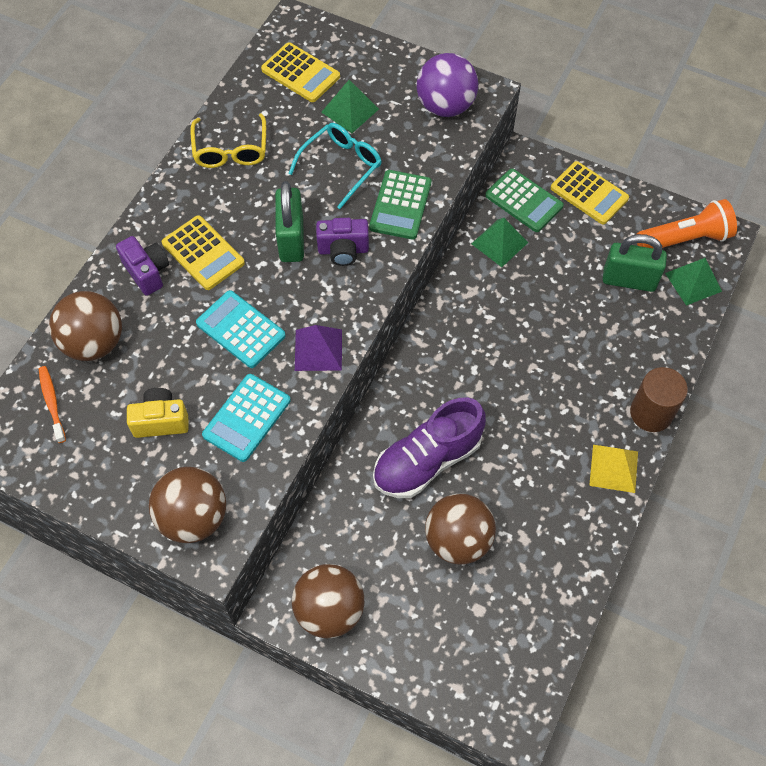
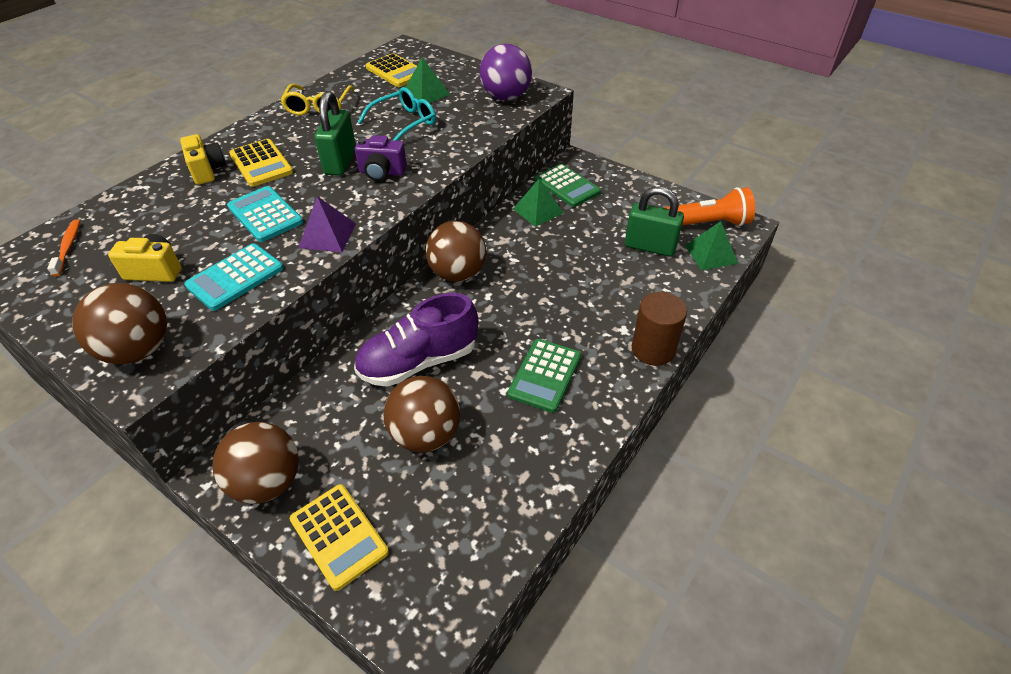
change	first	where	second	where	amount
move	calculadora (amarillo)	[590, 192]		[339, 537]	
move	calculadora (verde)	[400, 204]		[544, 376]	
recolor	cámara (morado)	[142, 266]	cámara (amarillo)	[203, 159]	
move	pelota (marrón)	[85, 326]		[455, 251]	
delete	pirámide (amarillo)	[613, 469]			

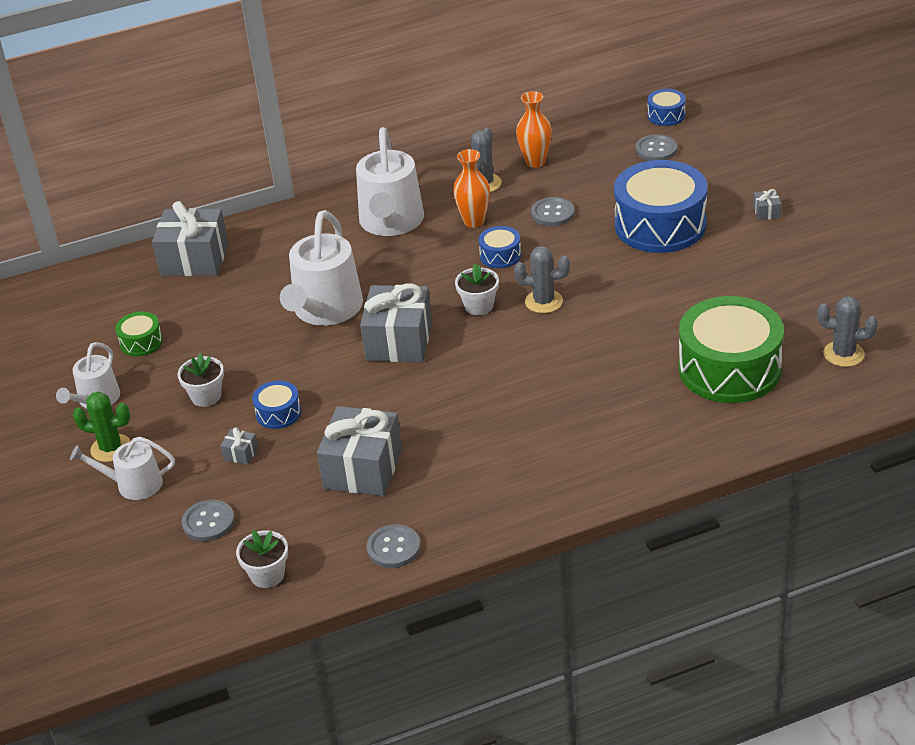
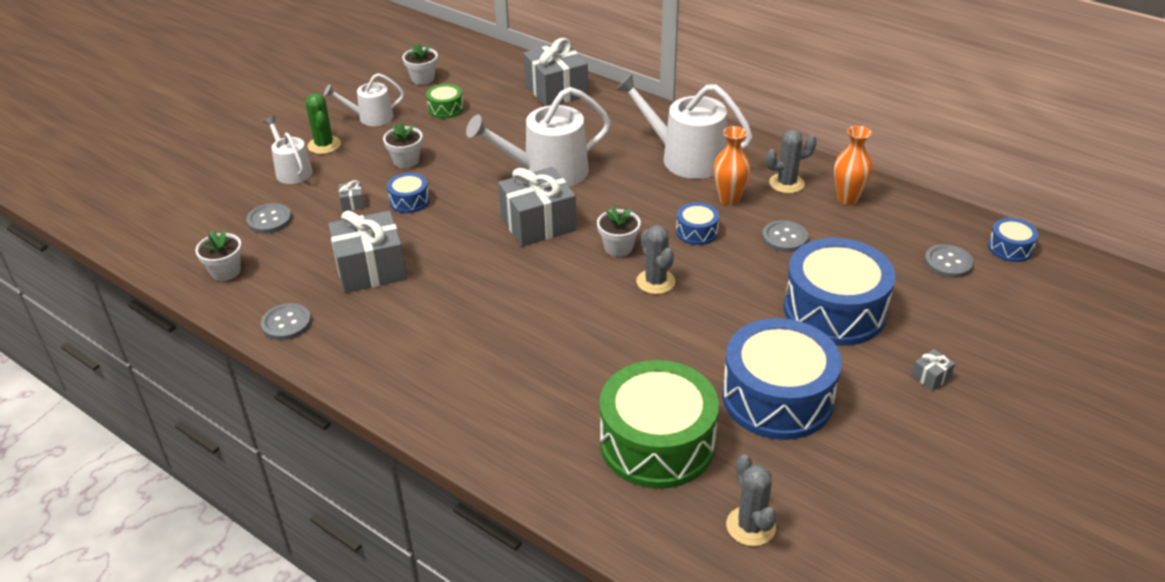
change	first	where	second	where	amount
rotate	regadera (blanco)	[390, 181]		[684, 126]	60 degrees clockwise
insert			maceta (blanco)	[420, 64]	
insert			tambor (azul)	[782, 379]	

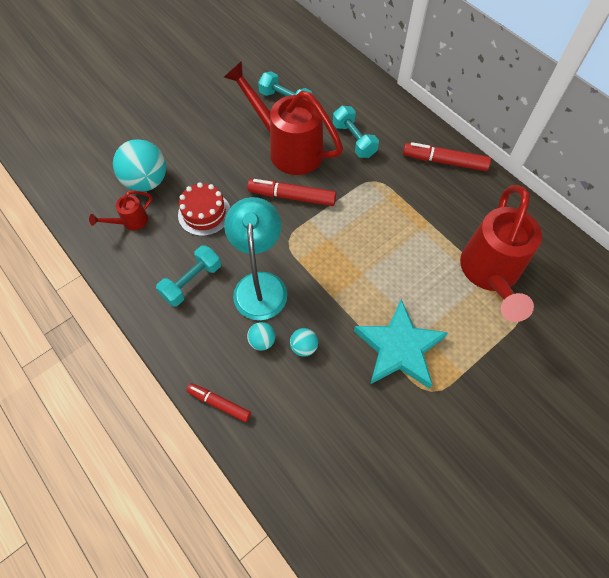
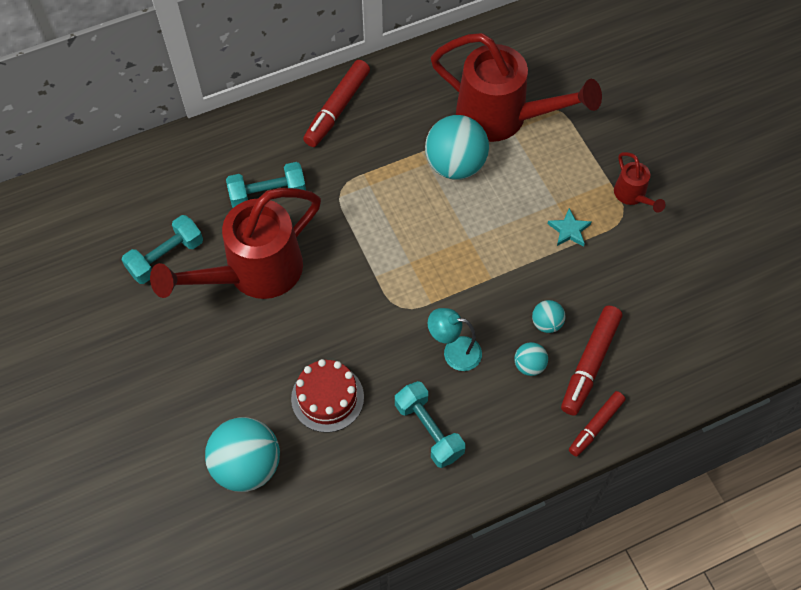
change	first	where	second	where	amount
move	rotulador (rojo)	[291, 192]		[591, 361]	
move	regadera (rojo)	[120, 210]		[639, 182]	
resize	lámpara (turquesa)	[255, 258]		[455, 339]	x0.57
resize	estrella (turquesa)	[401, 343]		[569, 227]	x0.42
insert			pelota (turquesa)	[457, 147]	

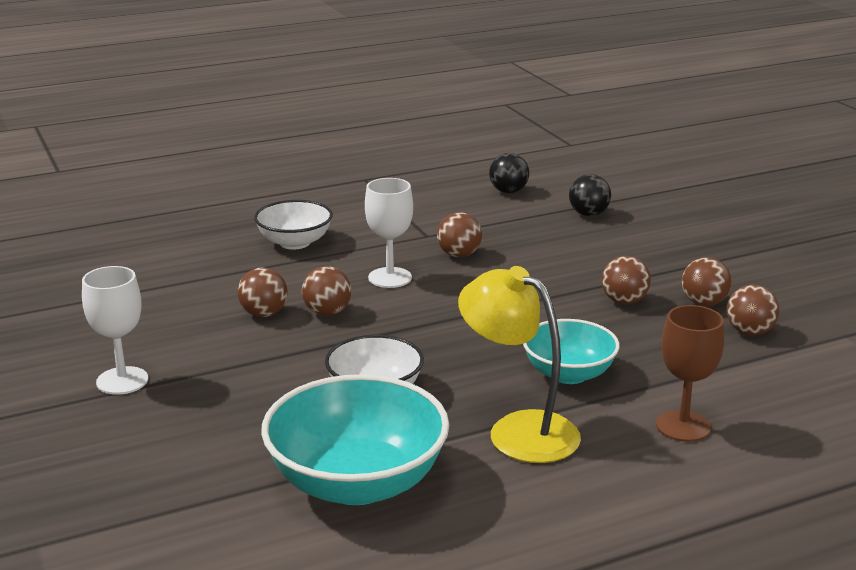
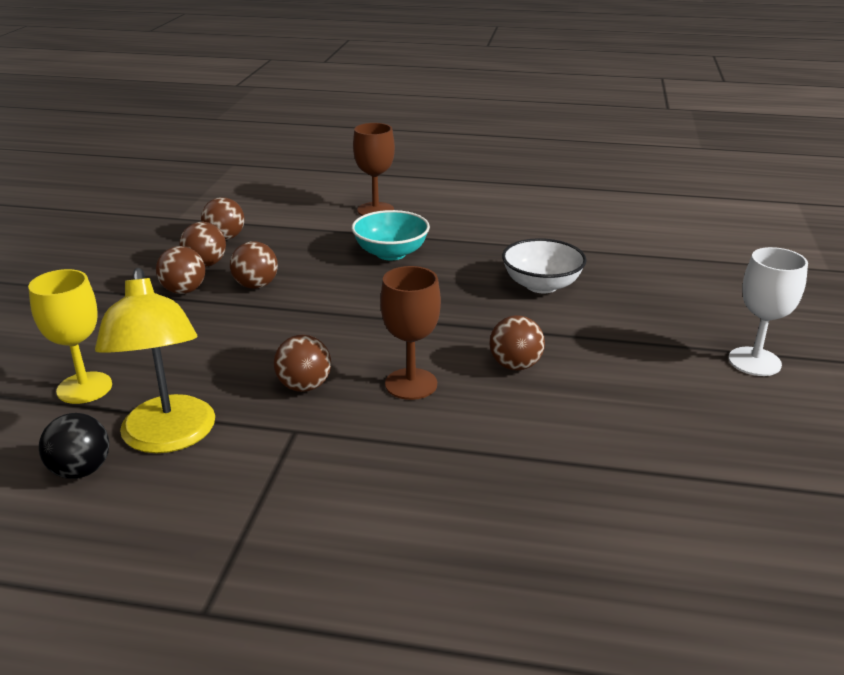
change	first	where	second	where	amount
replace	pelota (negro)	[590, 195]	copa (amarillo)	[70, 336]	
recolor	copa (blanco)	[389, 233]	copa (marrón)	[410, 333]	
delete	cuenco (blanco)	[293, 224]			
move	lámpara (amarillo)	[519, 364]		[155, 360]	
move	pelota (marrón)	[262, 292]		[180, 270]	
delete	cuenco (turquesa)	[355, 439]			

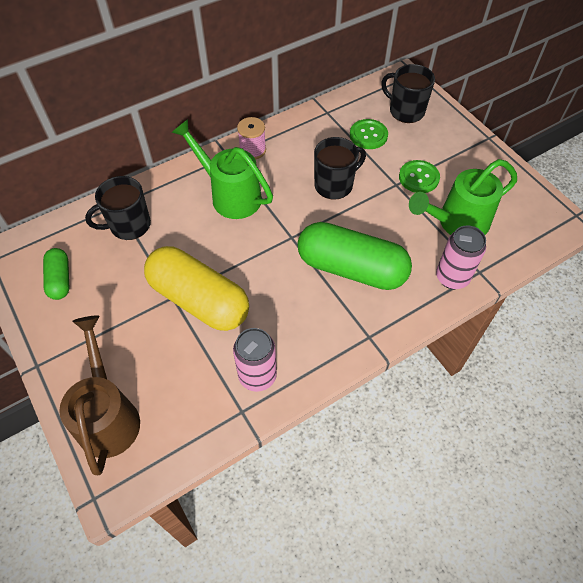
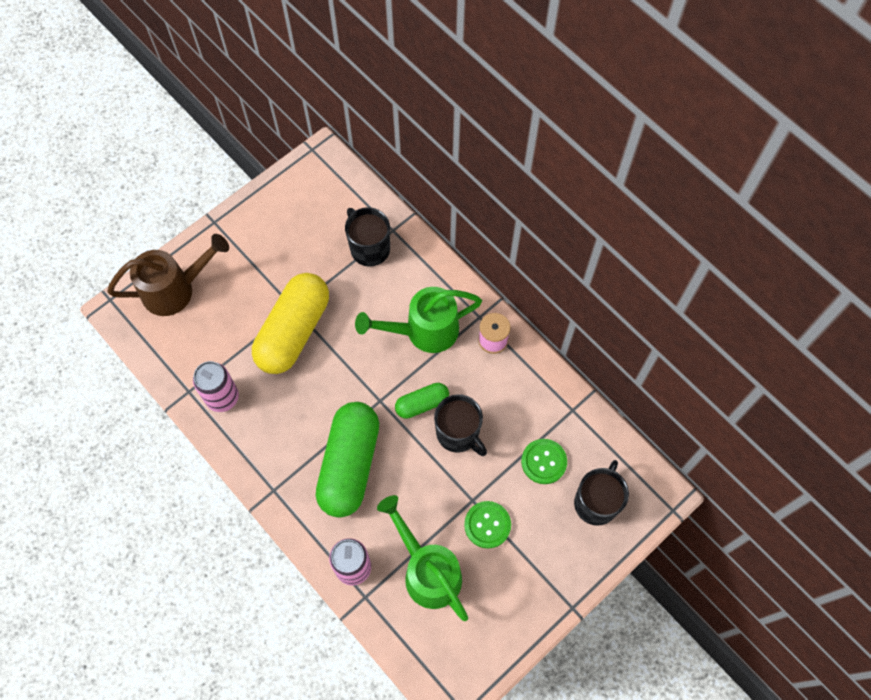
change	first	where	second	where	amount
rotate	regadera (verde)	[222, 169]		[418, 320]	135 degrees counterclockwise
move	cápsula (verde)	[56, 274]		[422, 401]	

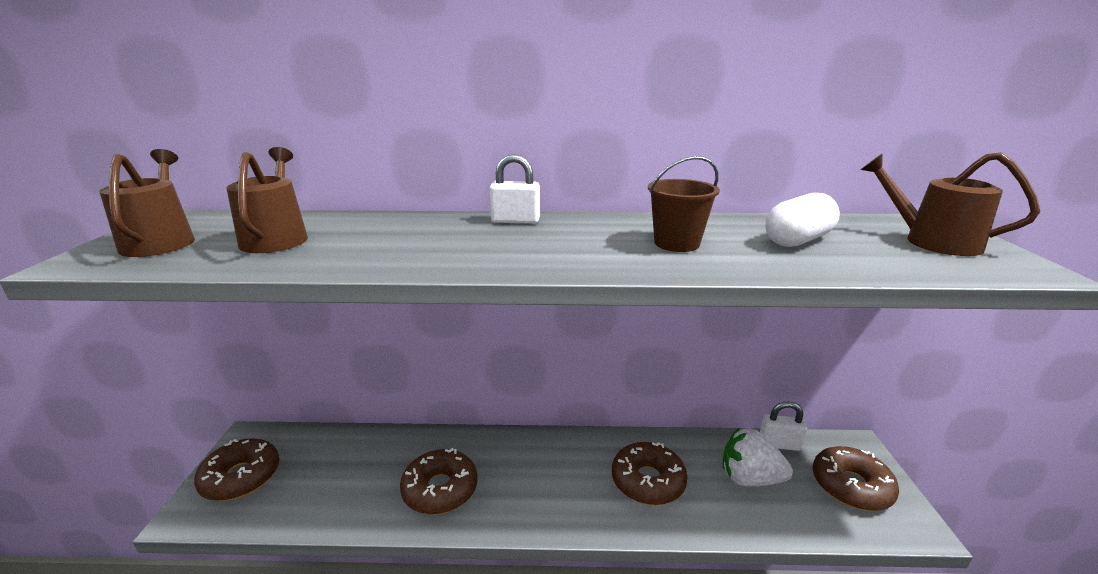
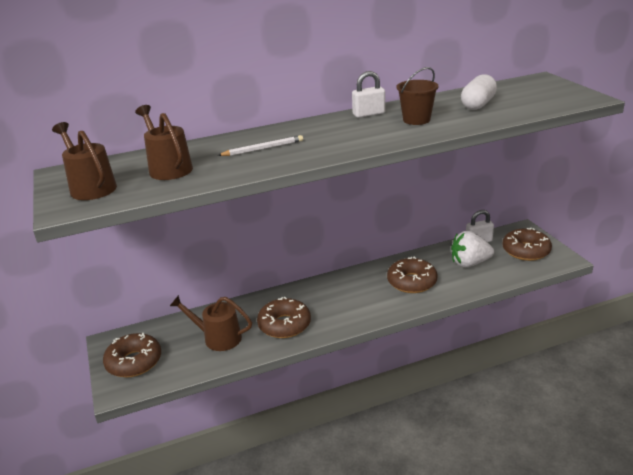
change	first	where	second	where	amount
move	regadera (marrón)	[950, 204]		[211, 323]	
move	candado (blanco)	[514, 189]		[368, 94]	
insert			lápiz (blanco)	[260, 145]	

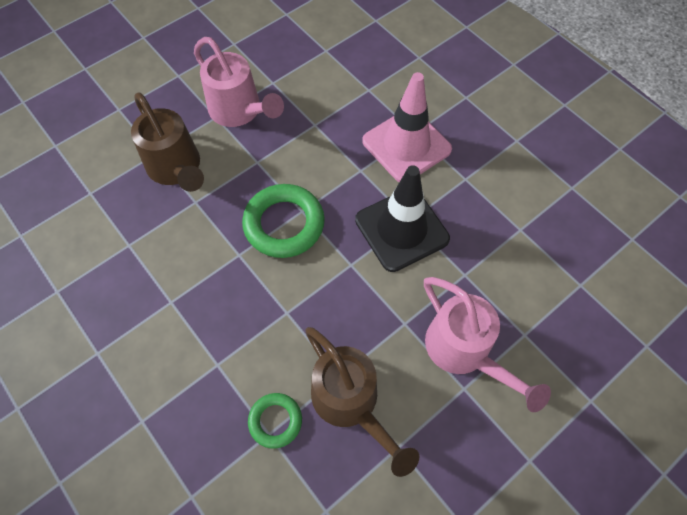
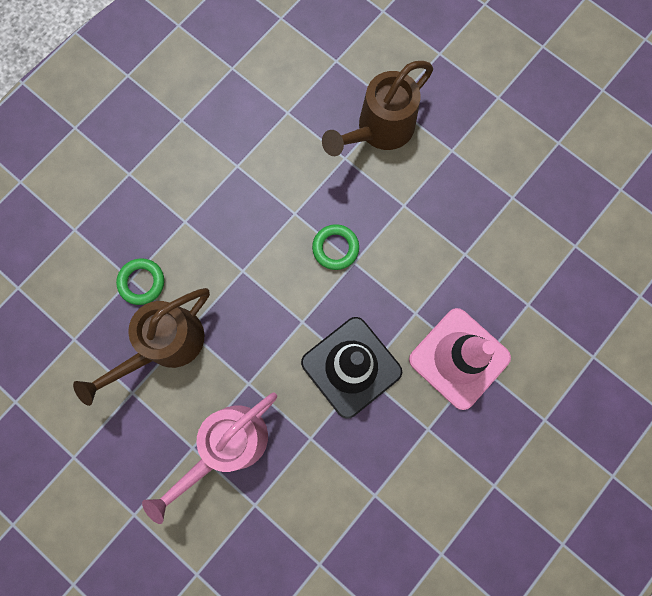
change	first	where	second	where	amount
delete	regadera (rosa)	[239, 82]			
resize	anillo (verde)	[283, 221]		[335, 247]	x0.57

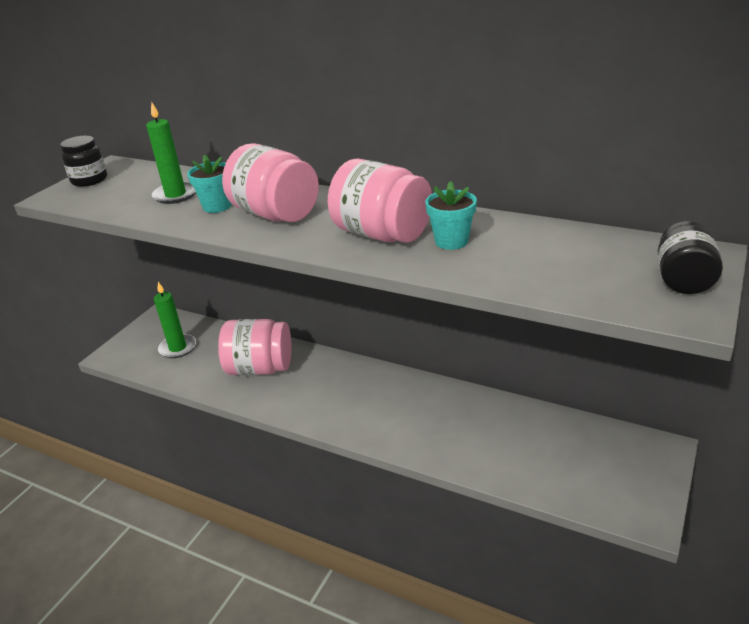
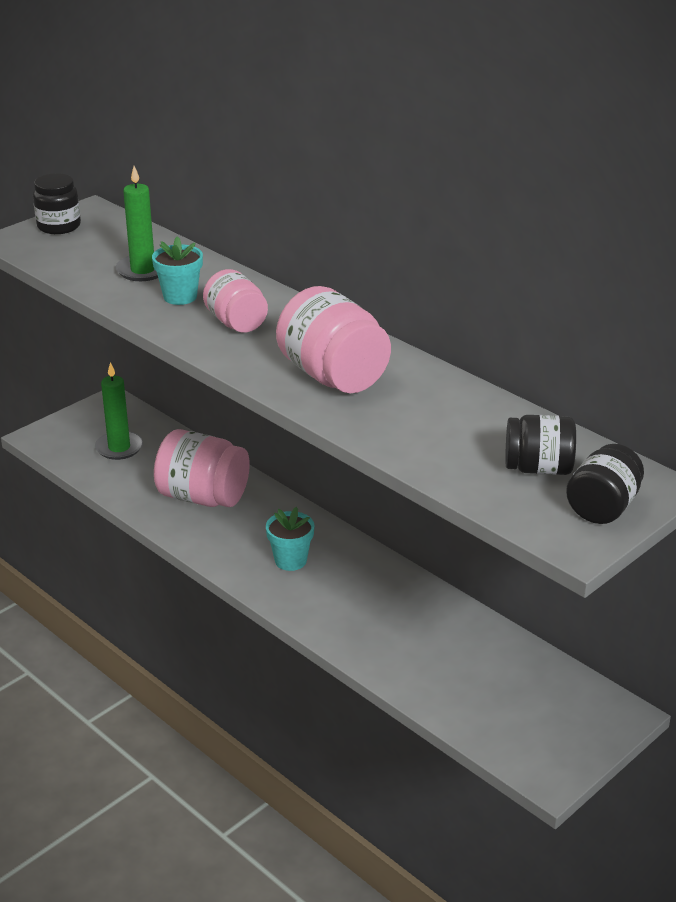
change	first	where	second	where	amount
resize	tarro (rosa)	[270, 182]		[235, 301]	x0.63
move	maceta (turquesa)	[451, 215]		[290, 539]	
insert			tarro (negro)	[540, 445]	

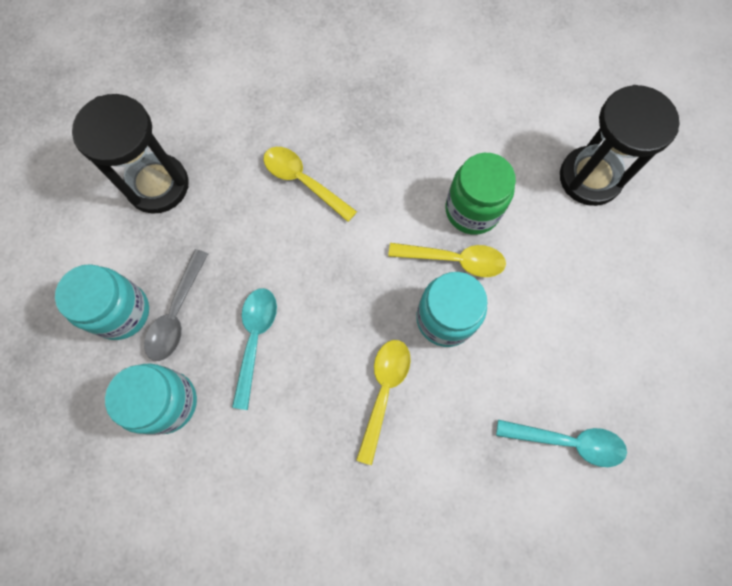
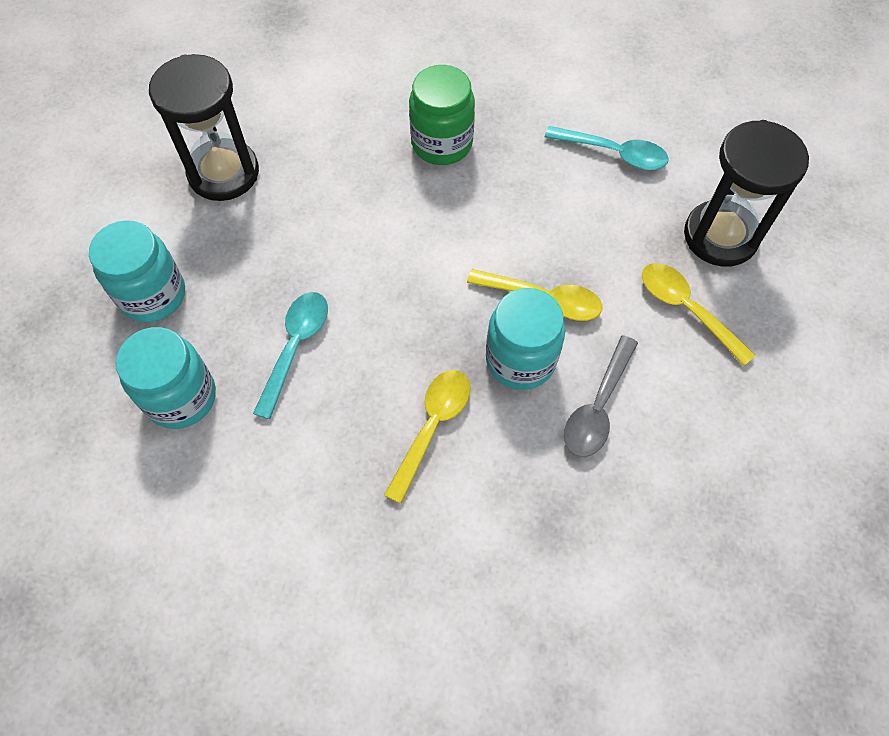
change	first	where	second	where	amount
move	cuchara (amarillo)	[310, 184]		[699, 314]	
move	tarro (verde)	[480, 194]		[442, 115]	
move	cuchara (gris)	[176, 305]		[601, 396]	
move	cuchara (turquesa)	[561, 443]		[606, 148]	

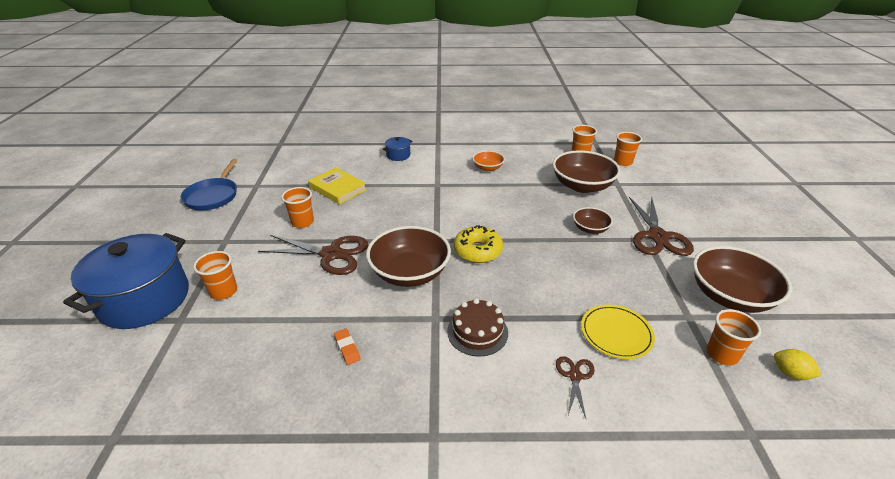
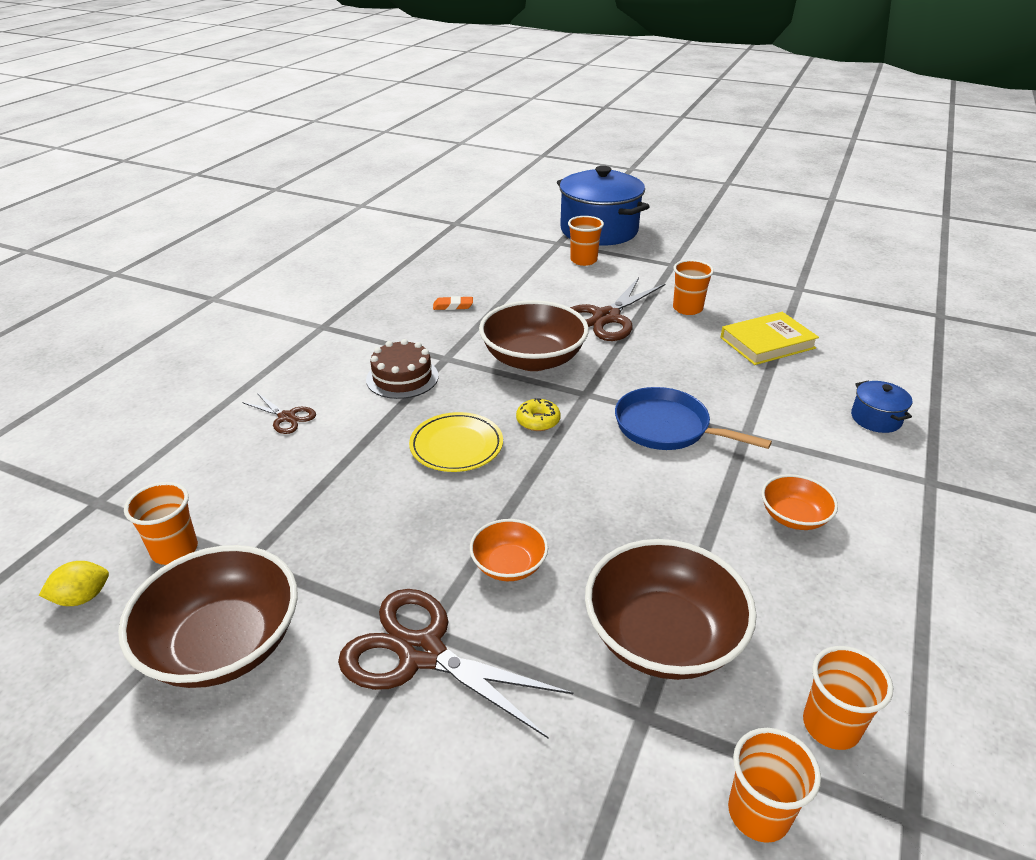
change	first	where	second	where	amount
move	sartén (azul)	[209, 184]		[693, 418]	
recolor	cuenco (marrón)	[593, 220]	cuenco (naranja)	[509, 550]	
resize	rosquilla (amarillo)	[478, 244]		[538, 414]	x0.59
move	plato (amarillo)	[618, 331]		[456, 442]	

